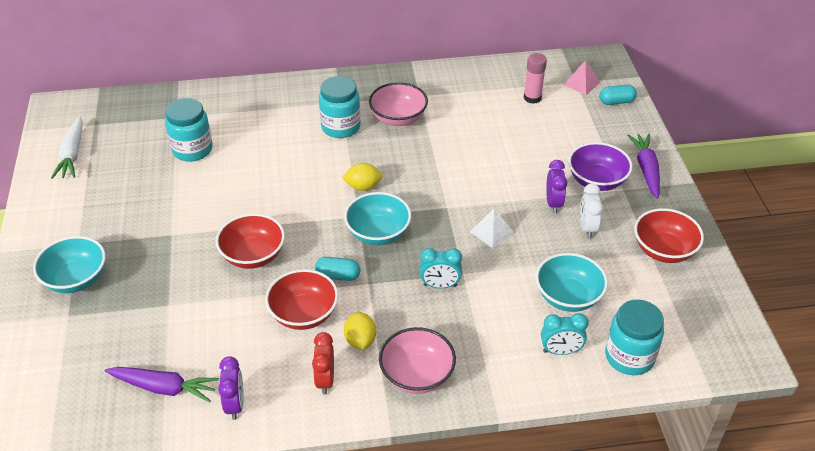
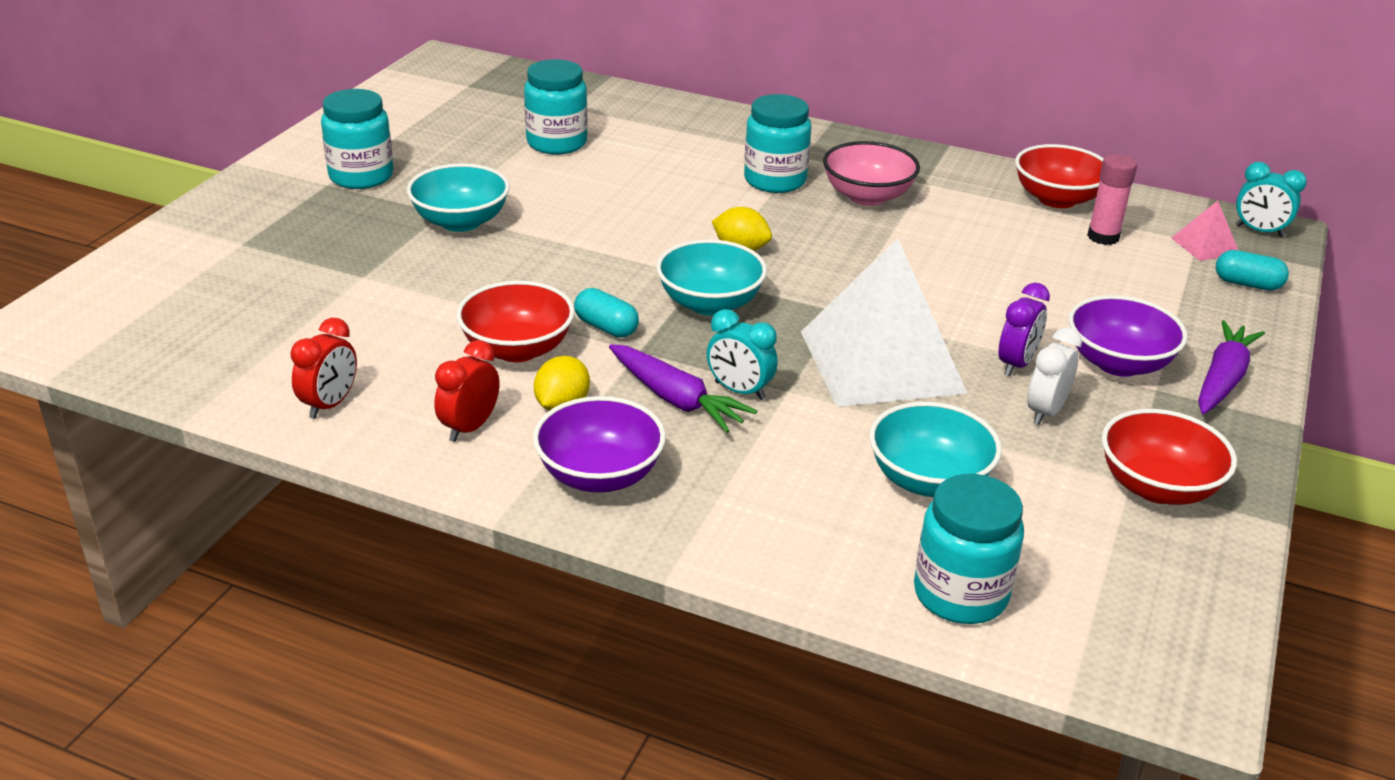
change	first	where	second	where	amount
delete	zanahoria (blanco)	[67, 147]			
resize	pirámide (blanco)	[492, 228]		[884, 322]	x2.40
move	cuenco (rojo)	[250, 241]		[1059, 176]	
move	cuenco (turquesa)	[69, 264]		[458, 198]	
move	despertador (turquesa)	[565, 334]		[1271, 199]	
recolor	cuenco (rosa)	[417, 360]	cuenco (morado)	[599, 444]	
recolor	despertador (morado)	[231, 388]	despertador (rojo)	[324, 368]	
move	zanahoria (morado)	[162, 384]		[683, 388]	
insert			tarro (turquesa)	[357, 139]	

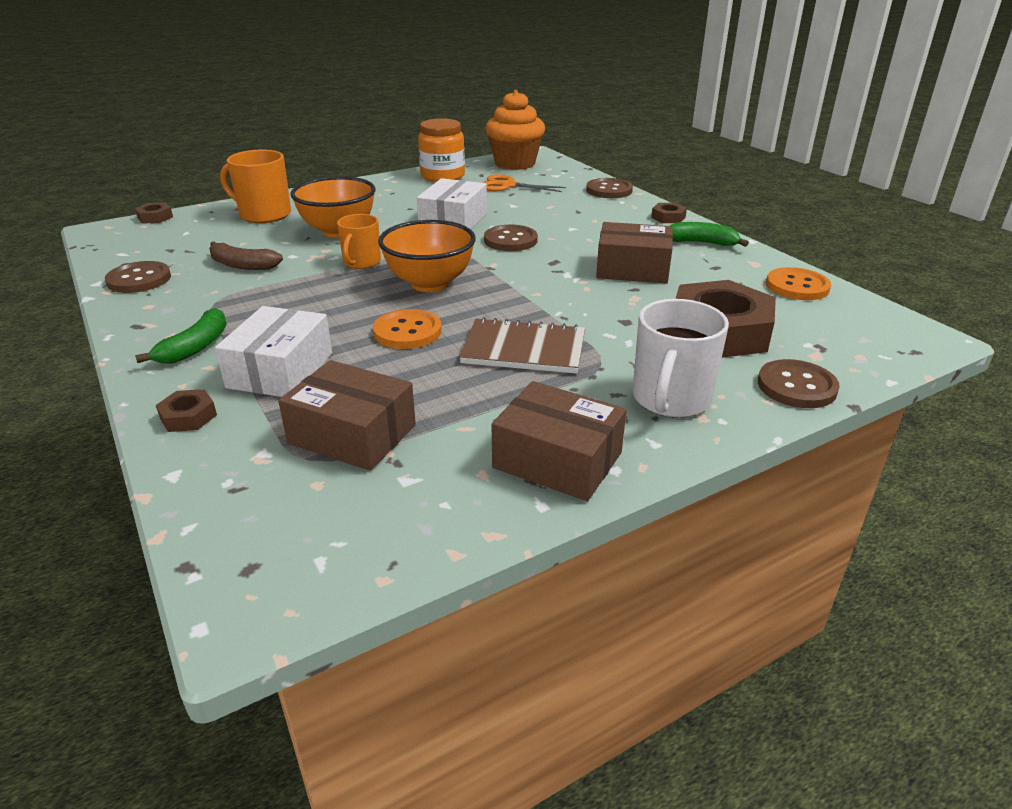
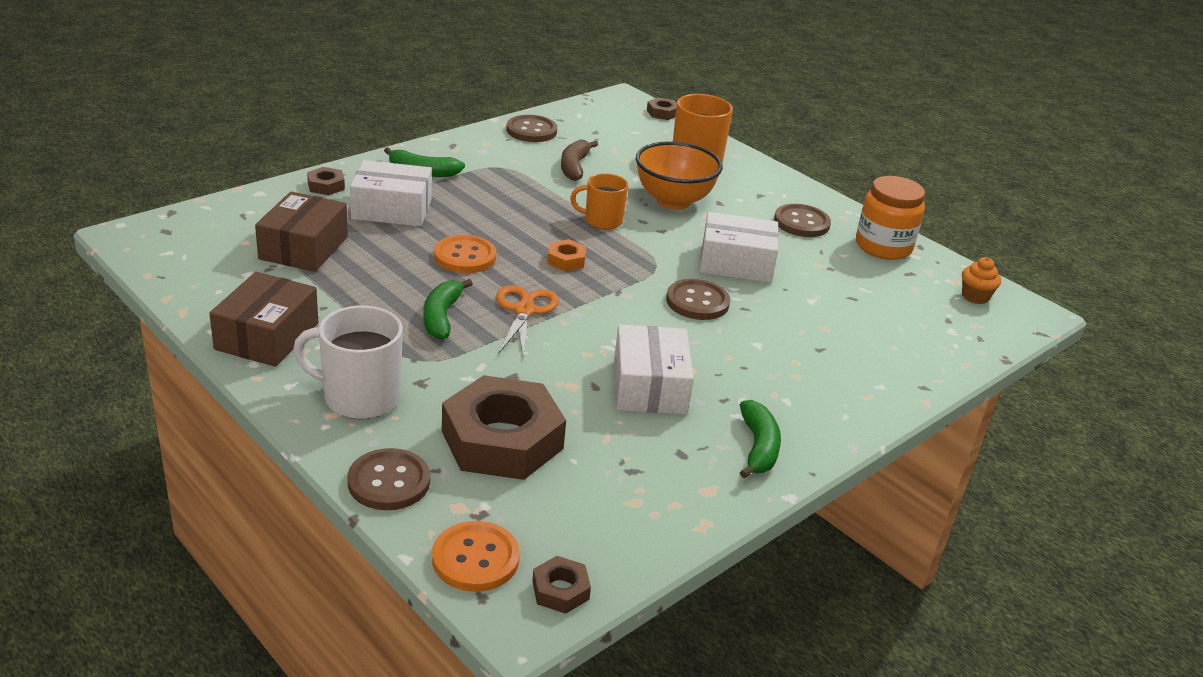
change	first	where	second	where	amount
resize	magdalena (naranja)	[515, 130]		[981, 280]	x0.46
move	tijeras (naranja)	[524, 183]		[527, 321]	
move	botón (marrón)	[609, 188]		[802, 220]	
move	tuerca (marrón)	[669, 213]		[561, 585]	
replace	cuenco (naranja)	[427, 256]	tuerca (naranja)	[566, 255]	
recolor	caja (marrón)	[634, 252]	caja (blanco)	[654, 369]	
move	botón (naranja)	[798, 283]		[476, 556]	
replace	cuaderno (marrón)	[522, 345]	plátano (verde)	[448, 309]	

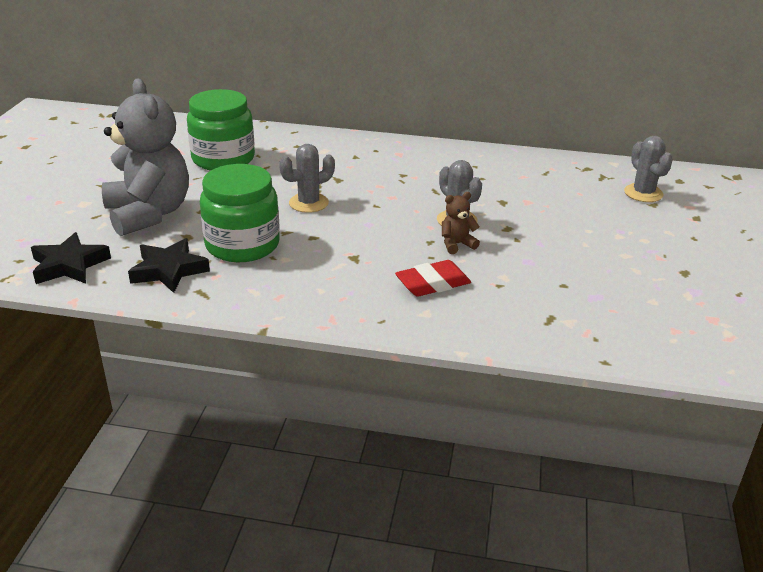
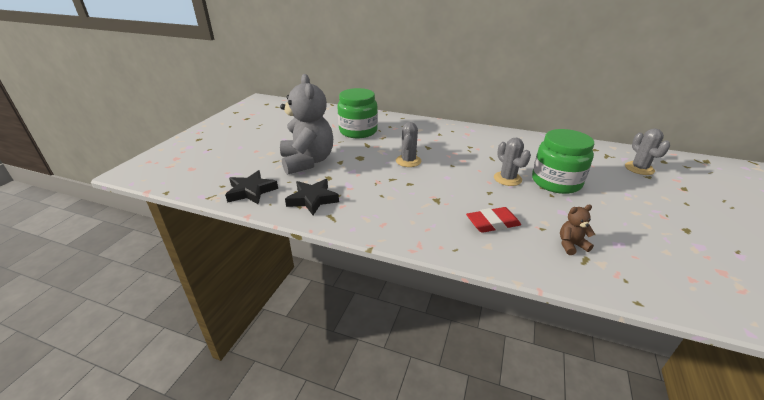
change	first	where	second	where	amount
rotate	cactus (gris)	[307, 178]		[408, 144]	60 degrees counterclockwise
move	tarro (verde)	[240, 213]		[563, 161]	
move	osito (marrón)	[461, 223]		[577, 230]	

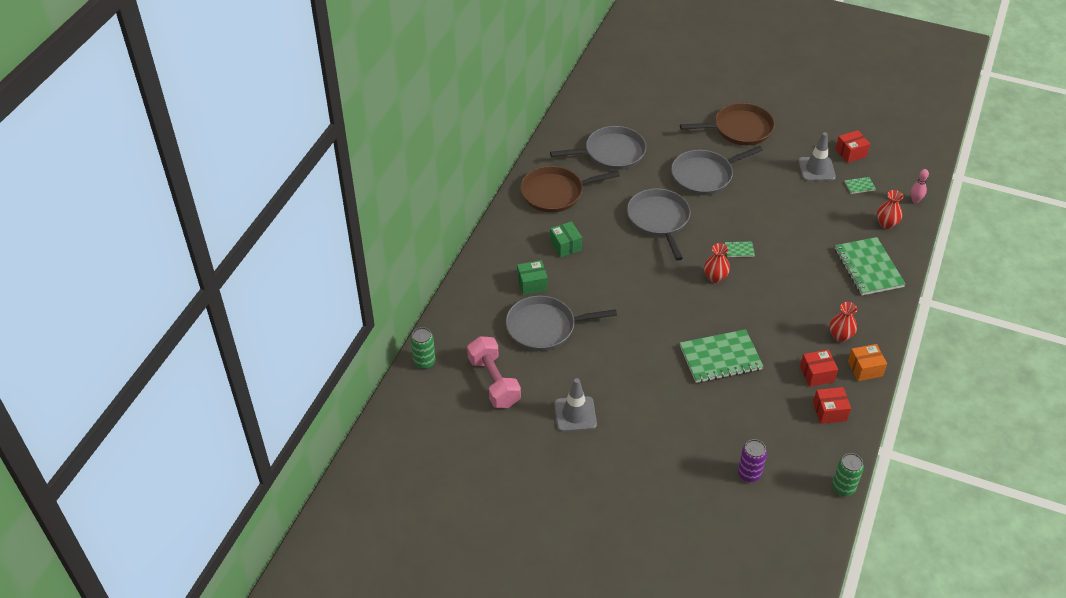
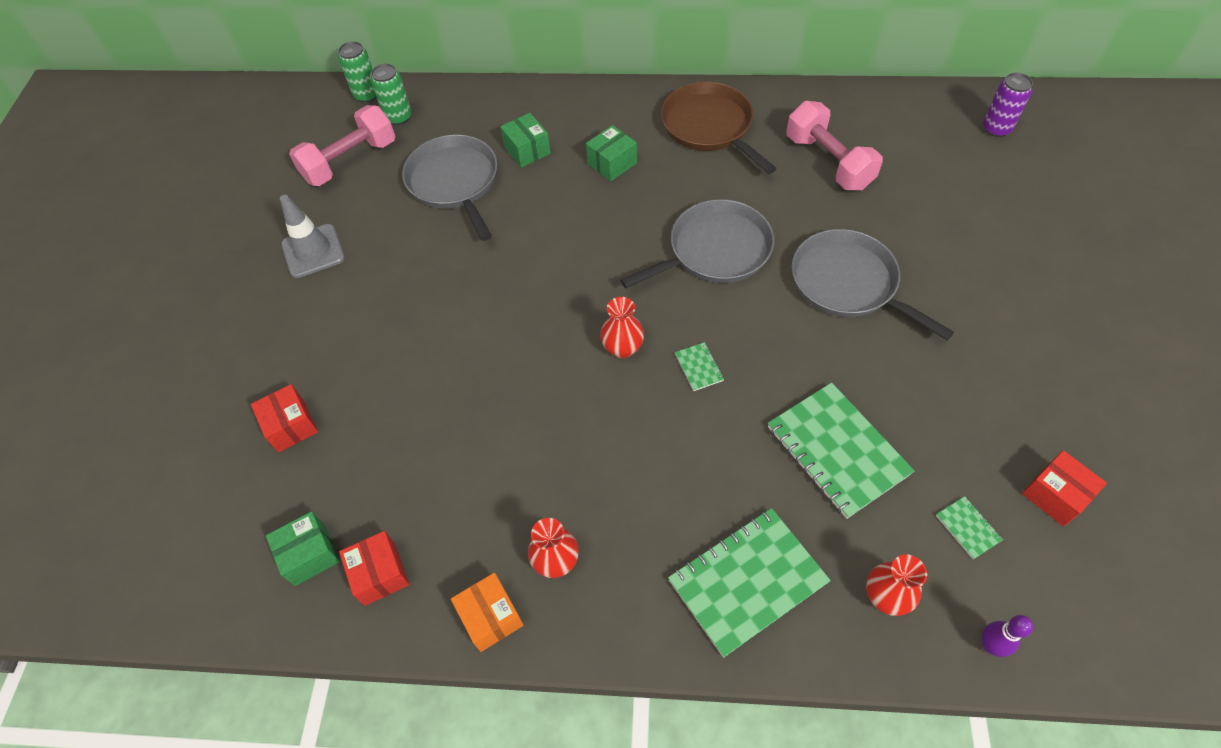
change	first	where	second	where	amount
delete	sartén (marrón)	[727, 124]			
replace	sartén (gris)	[598, 148]	mancuerna (rosa)	[834, 145]	
delete	cono de tráfico (gris)	[817, 156]			
recolor	bolo (rosa)	[920, 186]	bolo (morado)	[1007, 636]	
move	cuaderno (verde)	[722, 356]		[841, 450]	
move	caja (rojo)	[819, 368]		[284, 418]	
move	lata (morado)	[752, 460]		[1008, 105]	
move	lata (verde)	[848, 474]		[391, 94]	
insert			caja (verde)	[303, 548]	

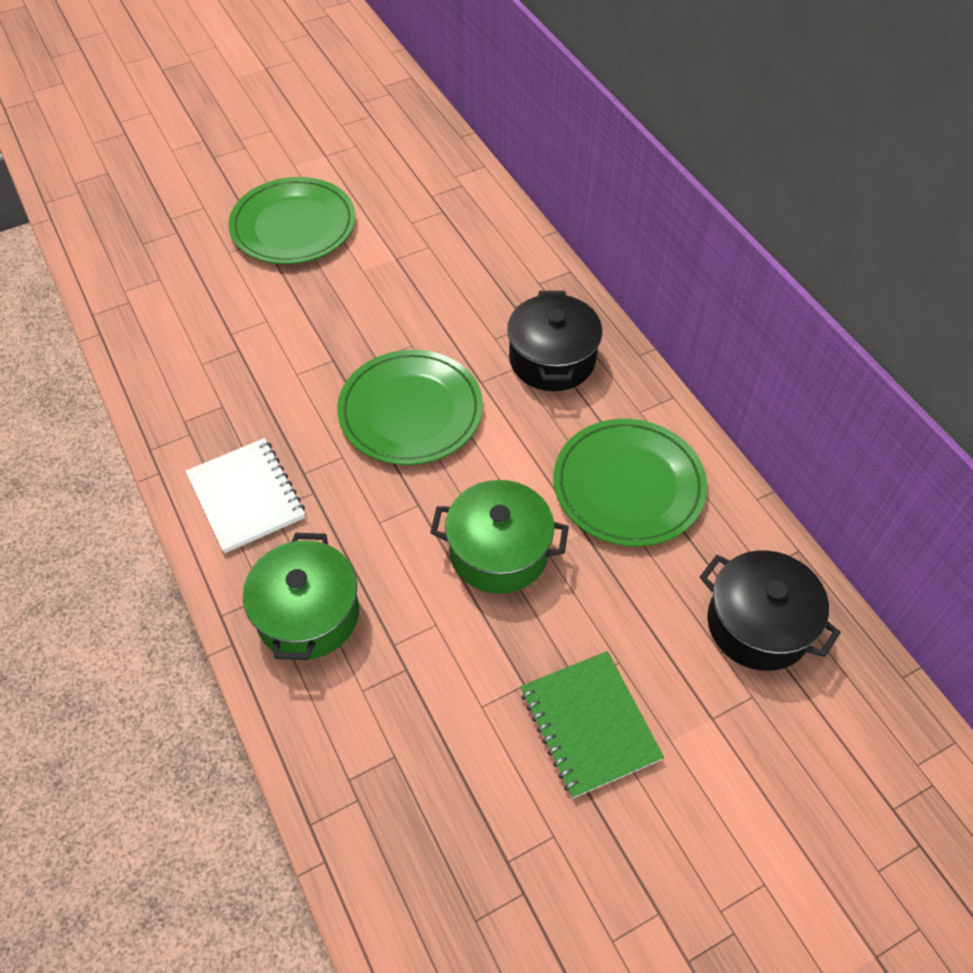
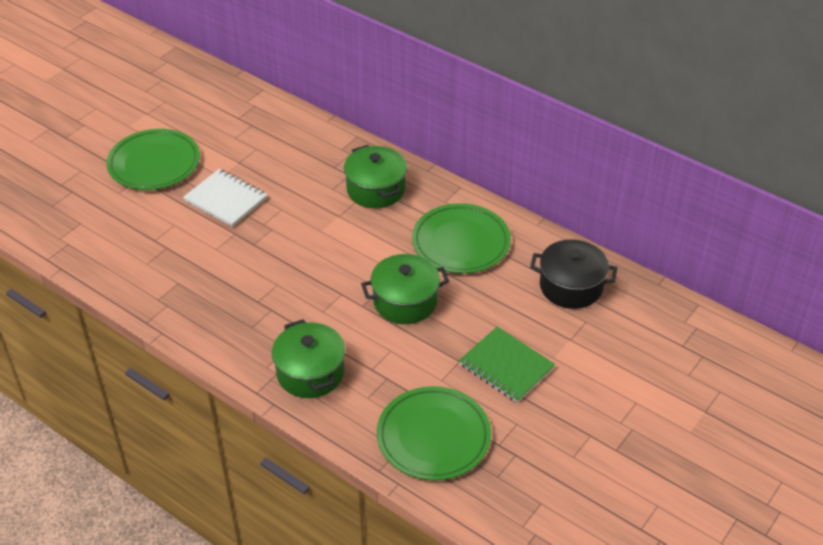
change	first	where	second	where	amount
recolor	olla (negro)	[555, 341]	olla (verde)	[375, 176]	
move	plato (verde)	[410, 407]		[434, 433]	
move	cuaderno (blanco)	[245, 495]		[225, 198]	

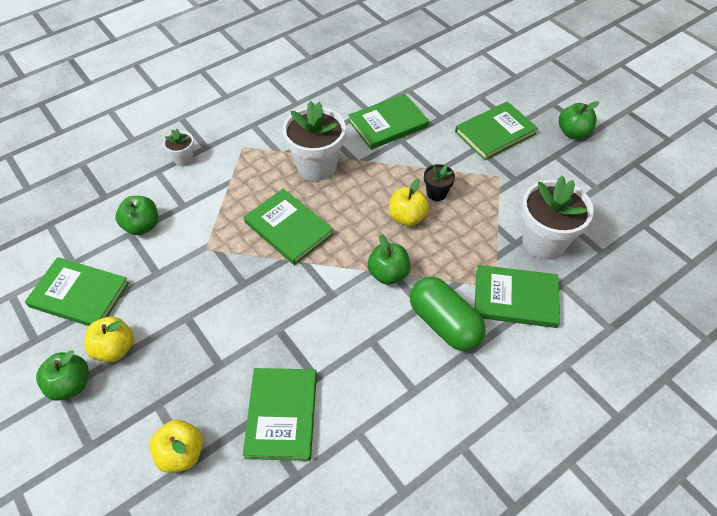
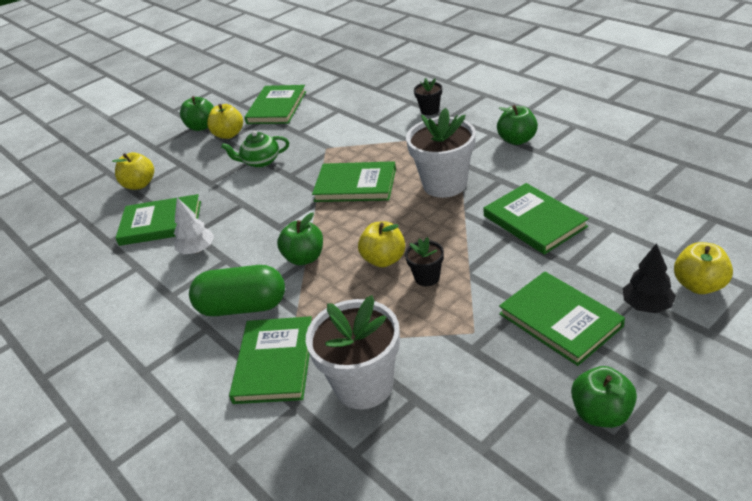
change	first	where	second	where	amount
recolor	maceta (blanco)	[178, 147]	maceta (negro)	[428, 96]	
rotate	libro (verde)	[289, 227]		[354, 181]	60 degrees clockwise
move	manzana (verde)	[136, 215]		[517, 125]	
rotate	cápsula (verde)	[447, 314]		[237, 290]	45 degrees clockwise
insert			tetera (verde)	[255, 149]	
insert			árbol (blanco)	[194, 226]	
insert			manzana (amarillo)	[703, 268]	
insert			árbol (negro)	[649, 278]	

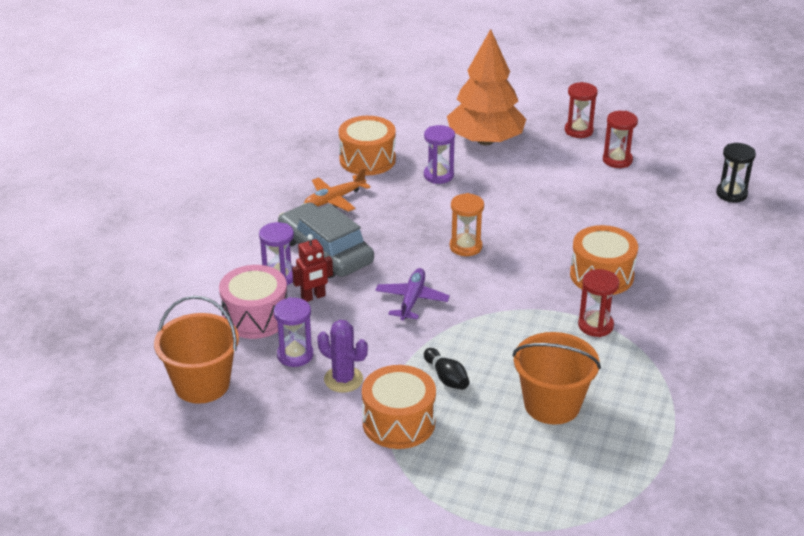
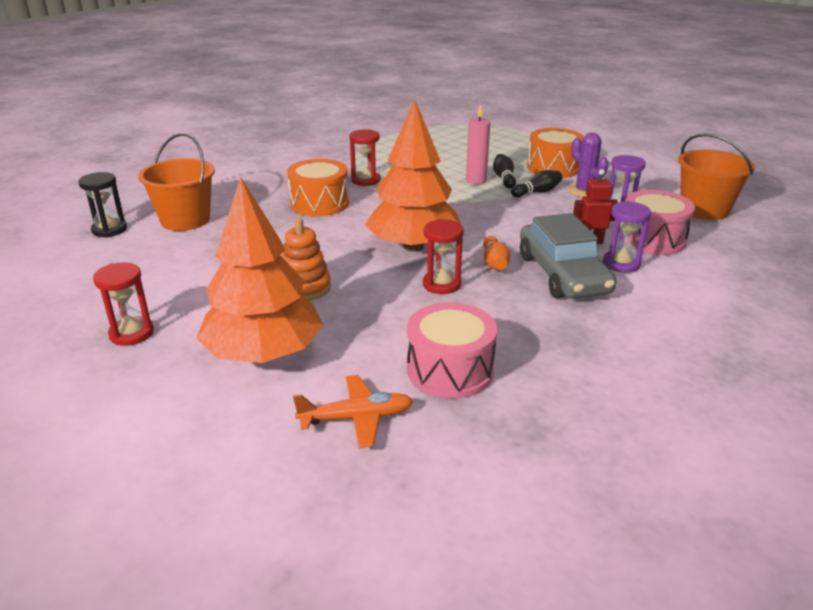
change	first	where	second	where	amount
move	reloj de arena (rojo)	[620, 139]		[443, 256]	
recolor	tambor (naranja)	[367, 145]	tambor (rosa)	[452, 350]	
delete	reloj de arena (morado)	[439, 154]			
move	avión (naranja)	[337, 190]		[353, 411]	
replace	reloj de arena (naranja)	[467, 224]	árbol (naranja)	[413, 175]	
delete	avión (morado)	[412, 294]			
move	balde (naranja)	[556, 378]		[176, 182]	
insert			vela (rosa)	[478, 144]	
insert			bolo (negro)	[536, 183]	
insert			juguete apilable (naranja)	[306, 259]	
insert			bolo (naranja)	[496, 253]	

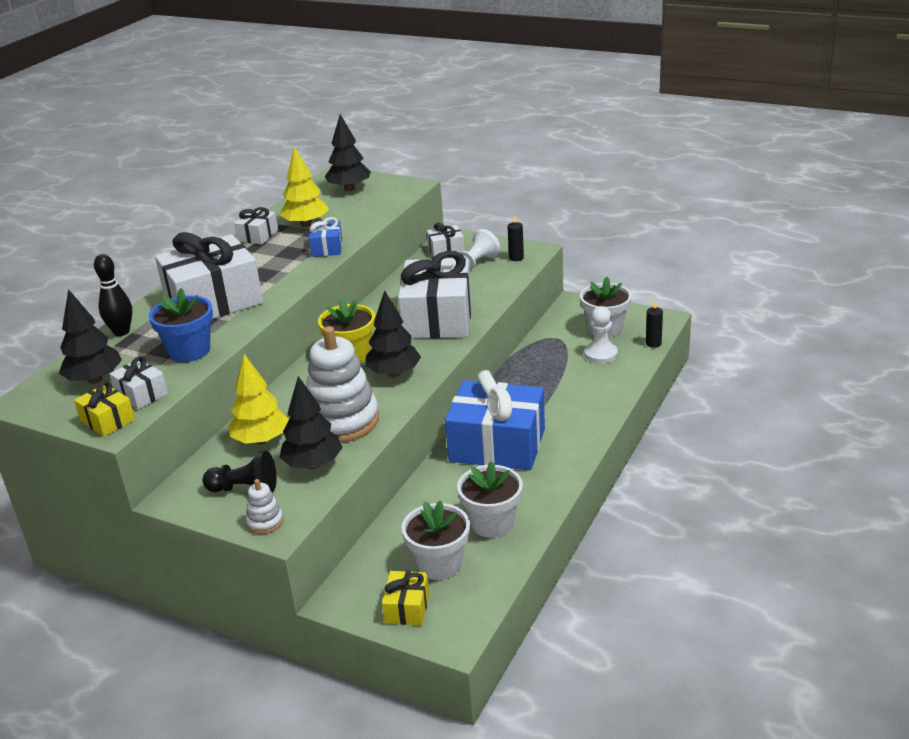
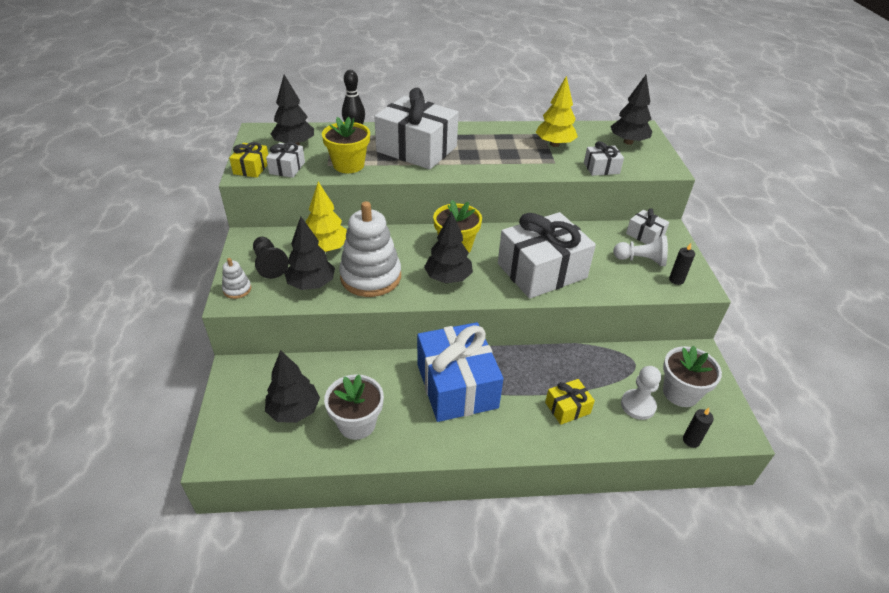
change	first	where	second	where	amount
move	regalo (blanco)	[256, 226]		[604, 158]	
delete	regalo (azul)	[325, 237]			
recolor	maceta (azul)	[181, 325]	maceta (amarillo)	[346, 145]	
replace	maceta (blanco)	[435, 540]	árbol (negro)	[292, 386]	
move	regalo (amarillo)	[405, 598]		[570, 402]	

